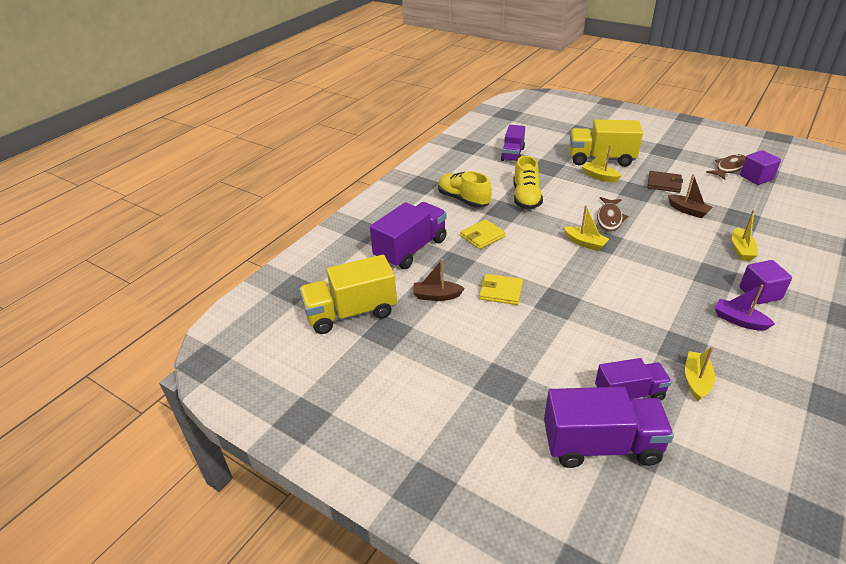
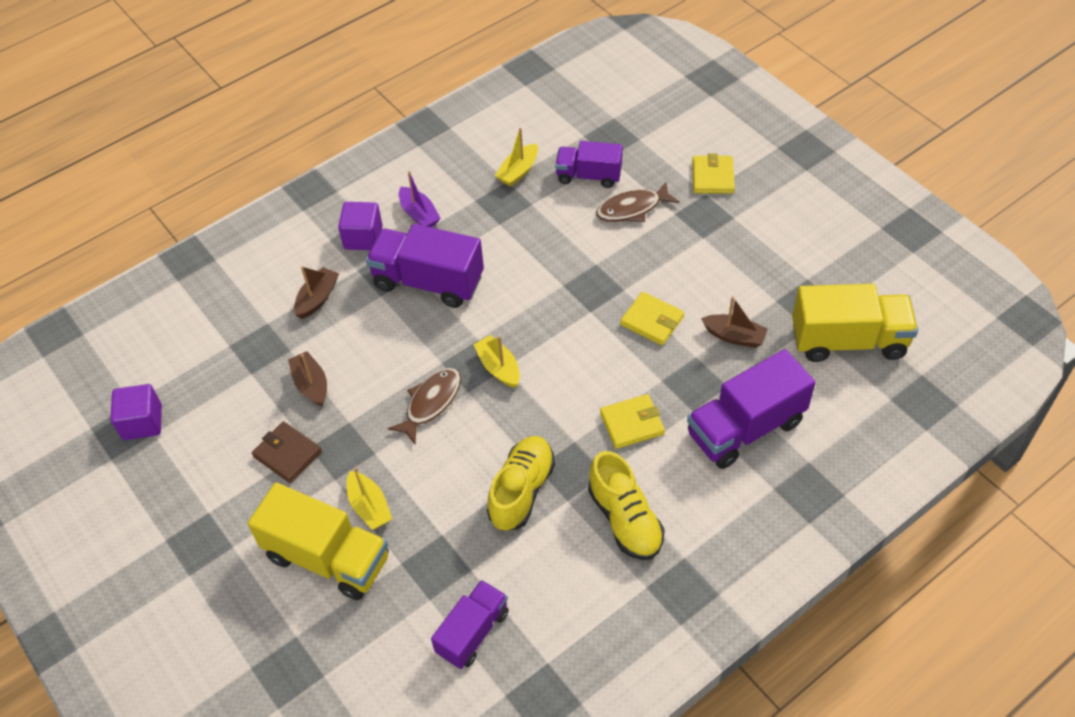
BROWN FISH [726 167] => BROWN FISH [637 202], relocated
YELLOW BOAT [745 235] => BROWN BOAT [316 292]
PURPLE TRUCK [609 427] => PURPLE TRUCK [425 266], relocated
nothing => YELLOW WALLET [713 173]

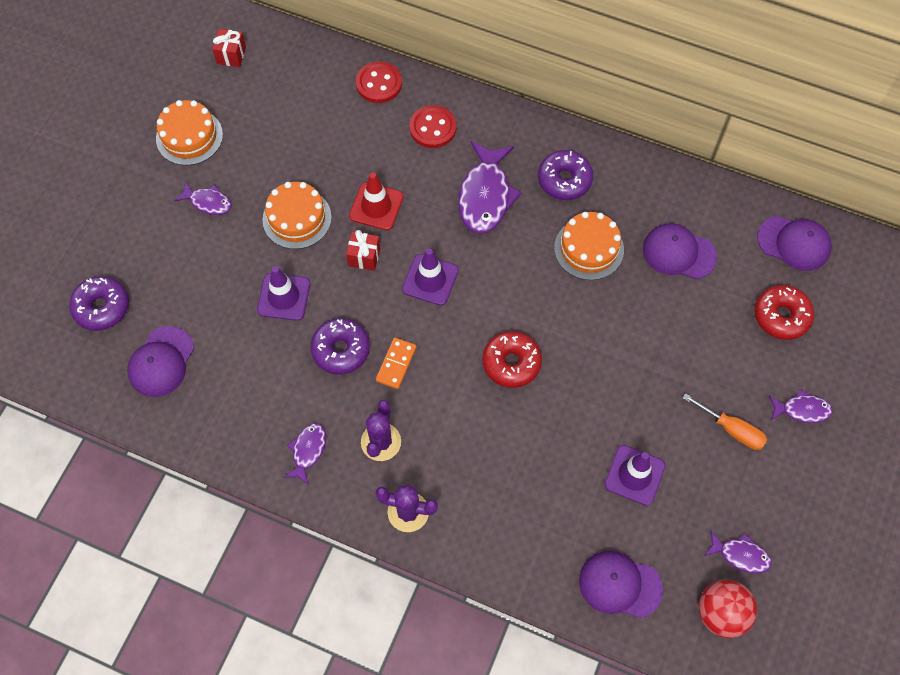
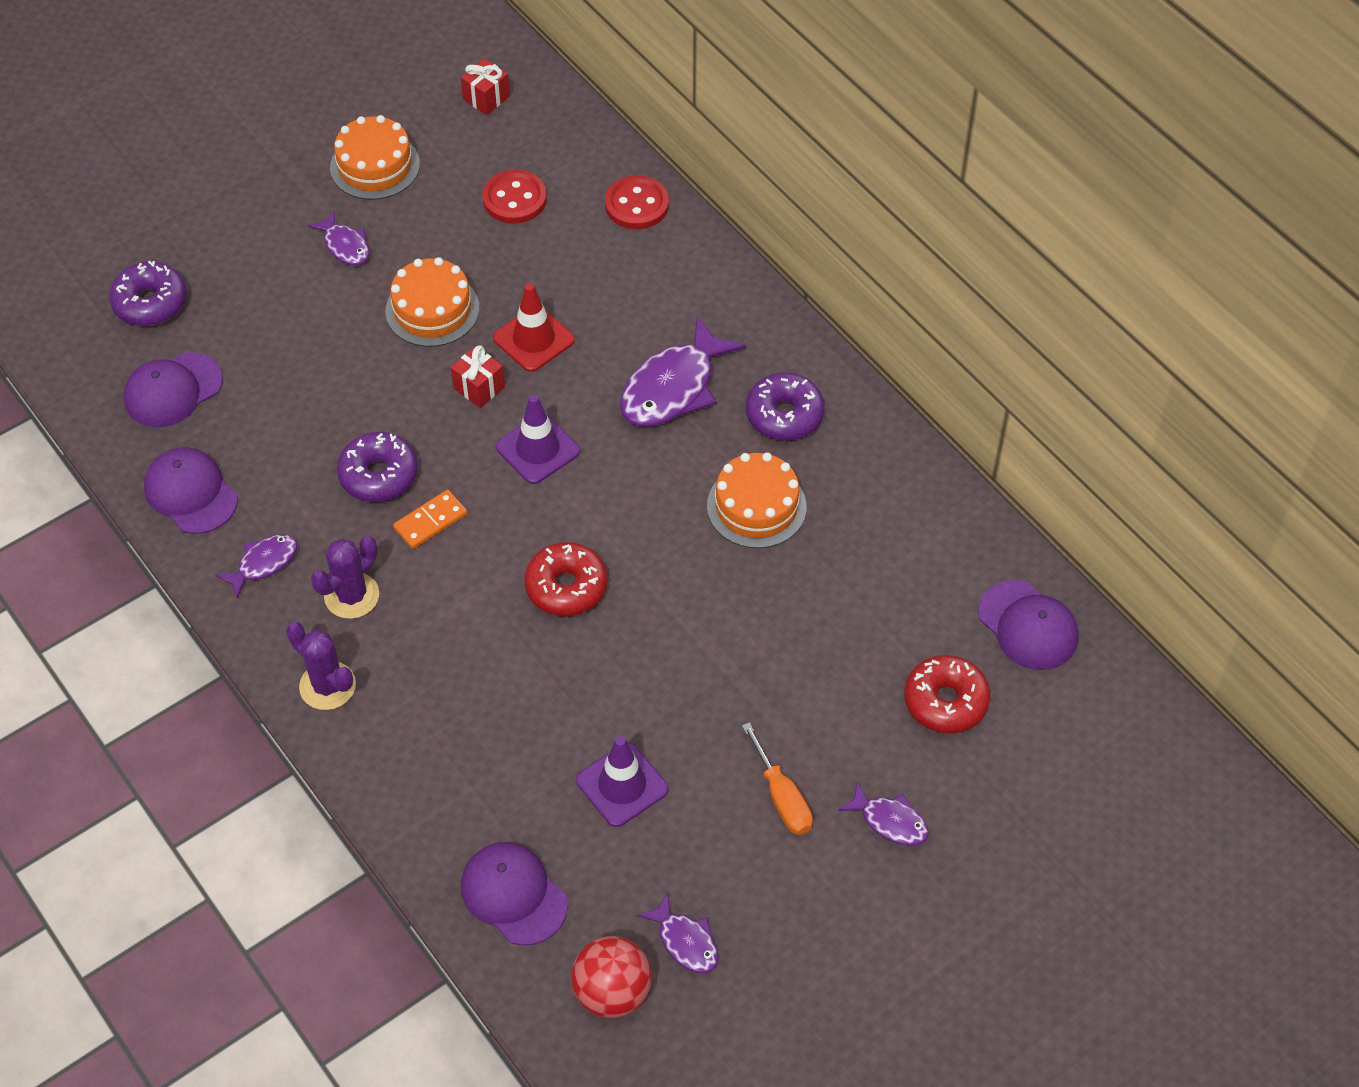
RED BUTTON [433 126] => RED BUTTON [514 197], relocated
PURPLE CAP [680 251] => PURPLE CAP [191 490], relocated
PURPLE TRAFFIC CONE [283 293] => nothing

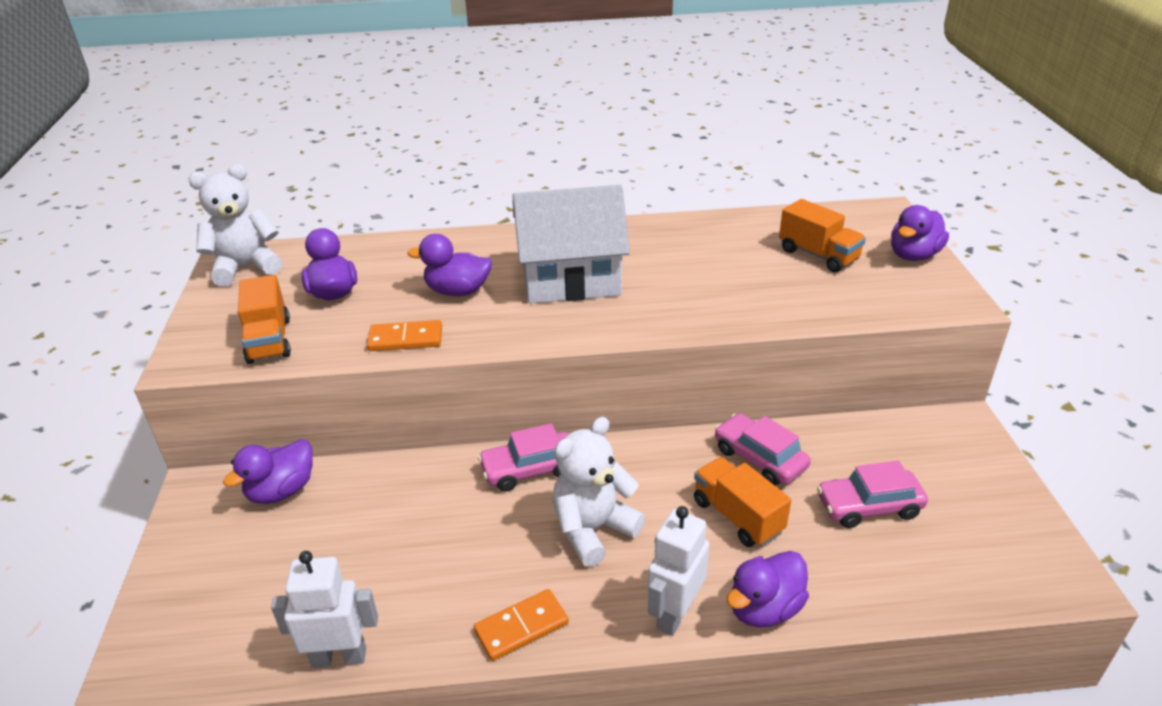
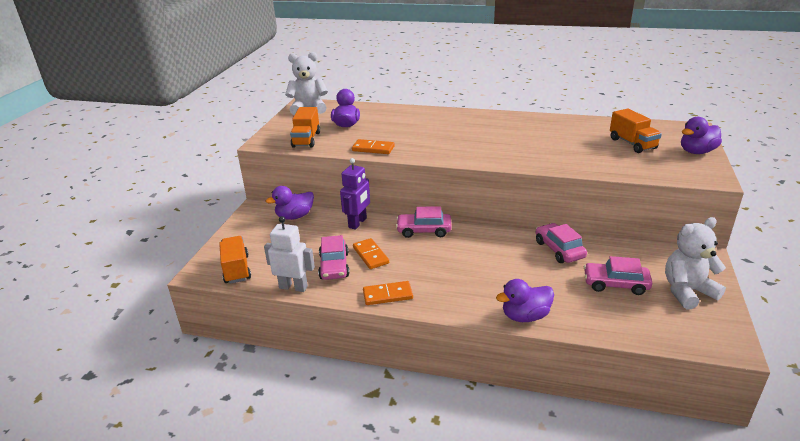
WHITE HOUSE [571 244] => nothing
PURPLE DUCK [449 265] => nothing
WHITE TEDDY BEAR [598 492] => WHITE TEDDY BEAR [695 263], relocated
ORANGE TRUCK [742 502] => ORANGE TRUCK [235 260], relocated
WHITE ROBOT [678 571] => nothing
nothing => PURPLE ROBOT [355 194]
nothing => PINK CAR [333 257]
nothing => ORANGE DOMINO [371 253]

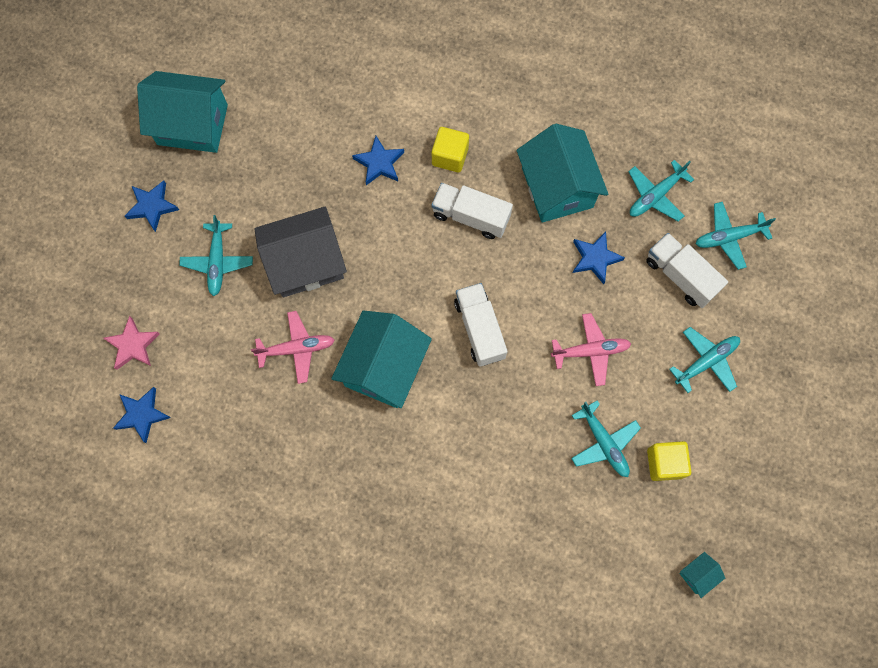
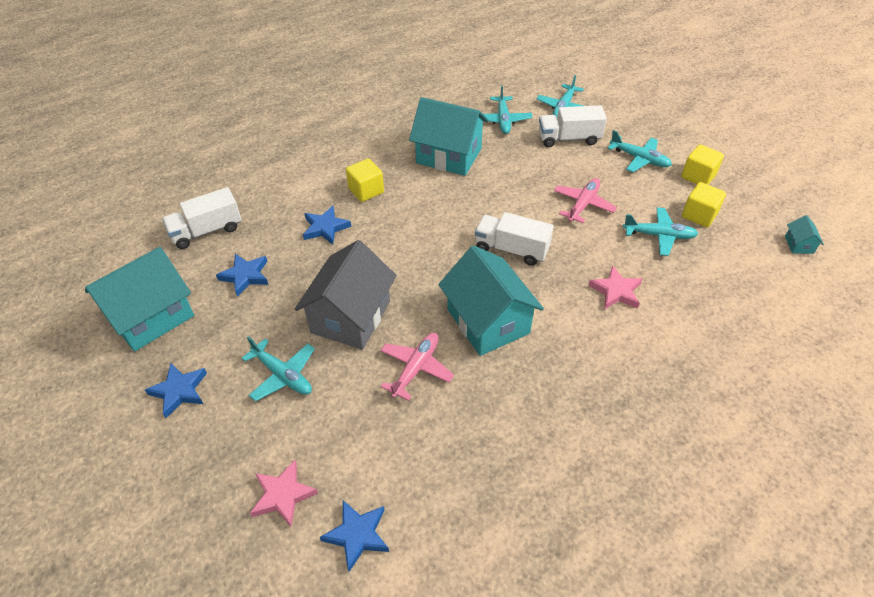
WHITE TRUCK [472 211] => WHITE TRUCK [202 218], relocated
BLUE STAR [599 258] => BLUE STAR [242 275], relocated
TURQUOISE PLANE [704 360] => TURQUOISE PLANE [639 151], 120 degrees clockwise
nothing => YELLOW CUBE [702 165]
nothing => PINK STAR [615 287]

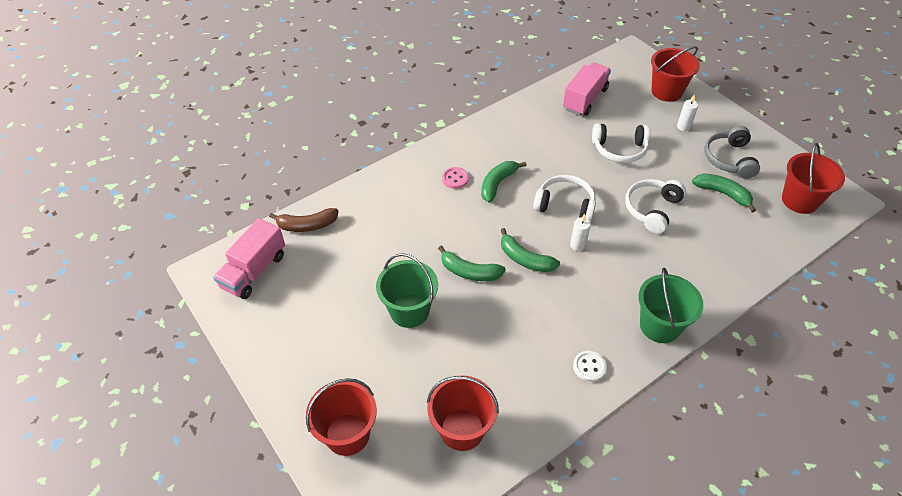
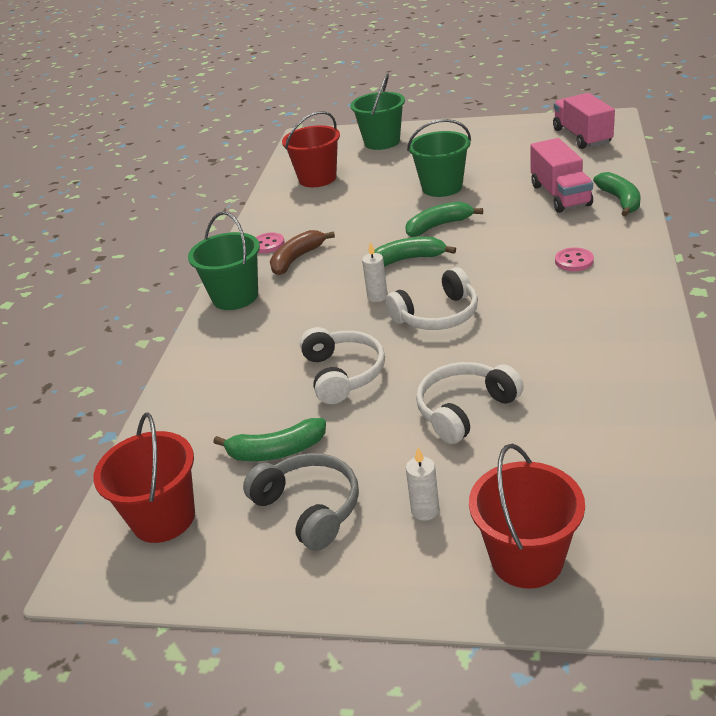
PINK TRUCK [587 89] => PINK TRUCK [561 175], relocated
GREEN BANANA [504 182] => GREEN BANANA [616 194], relocated
BROWN BANANA [304 220] => BROWN BANANA [302 252], relocated
WHITE BUTTON [590 366] => PINK BUTTON [270 243]
RED BUCKET [341 417] => GREEN BUCKET [377 111]

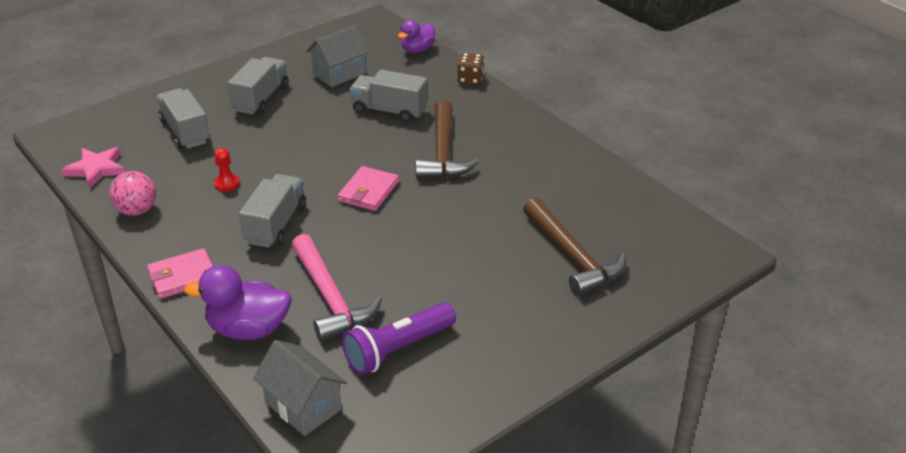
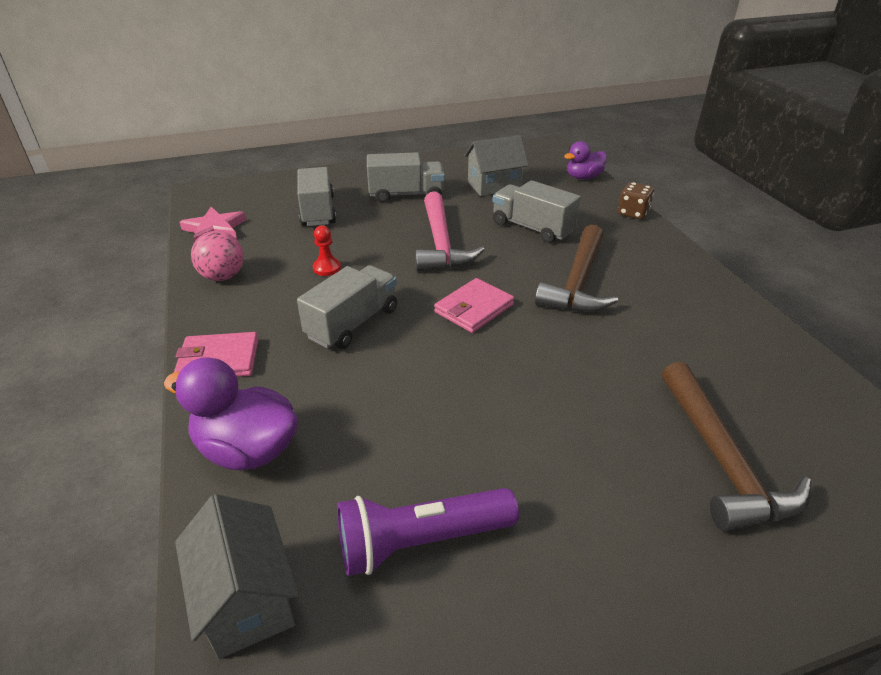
GREY TRUCK [258 85] => GREY TRUCK [406 177], 45 degrees clockwise
PINK HAMMER [337 288] => PINK HAMMER [450 232], relocated

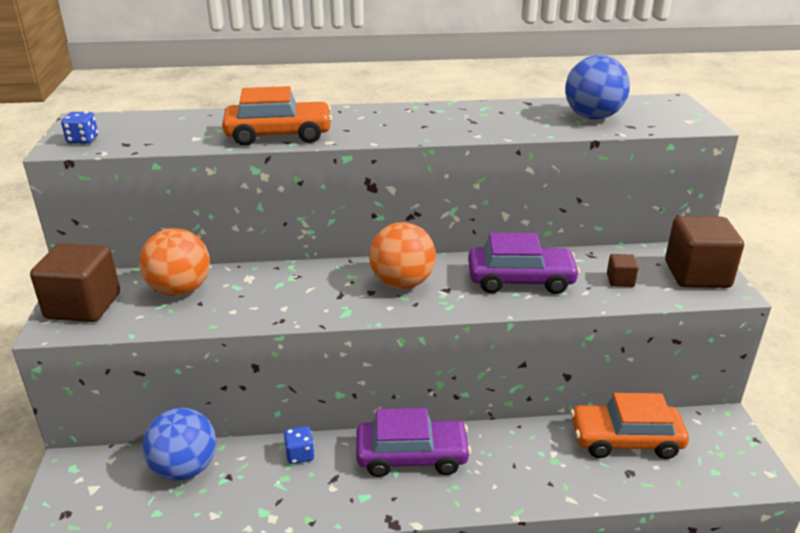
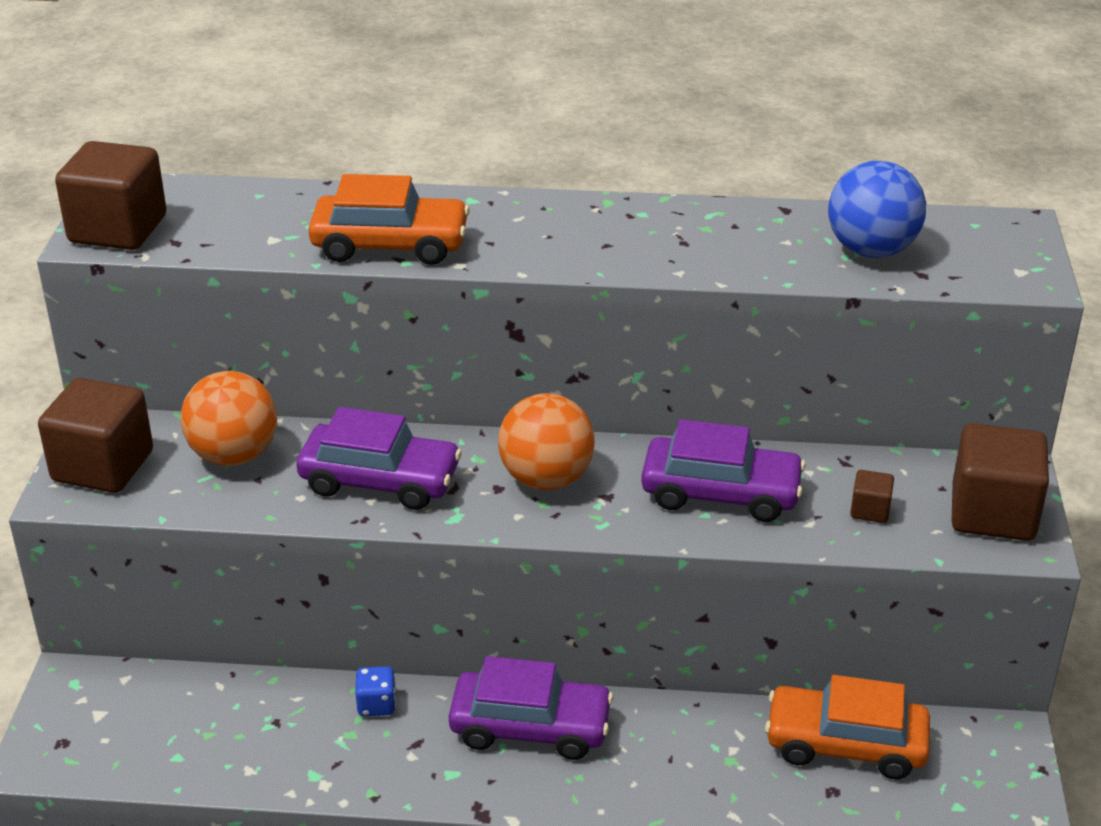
BLUE DICE [79 128] => BROWN CUBE [110 195]
BLUE BALL [179 444] => nothing
nothing => PURPLE CAR [379 458]

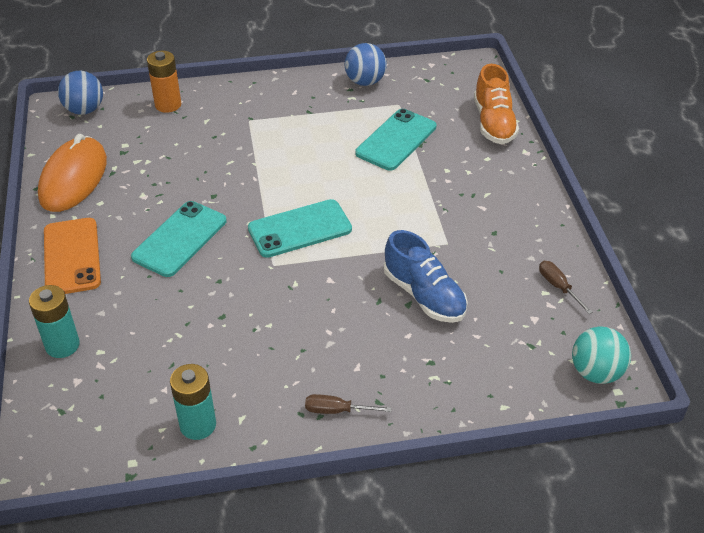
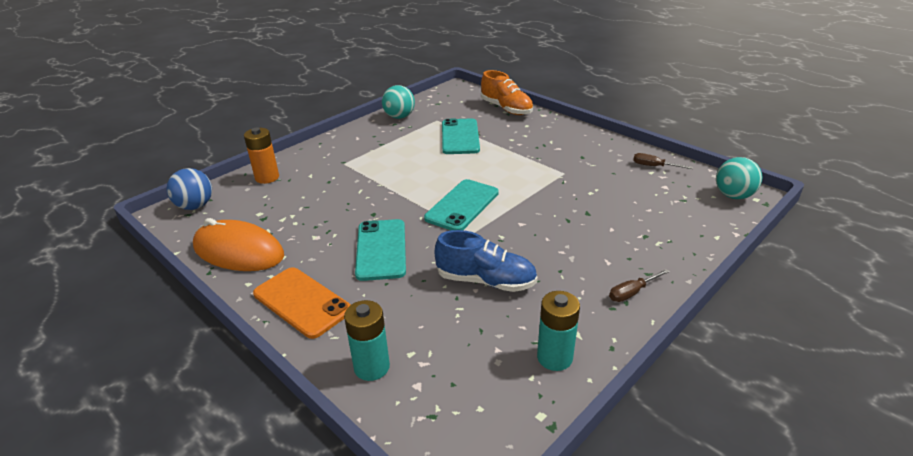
BLUE BALL [366 64] => TURQUOISE BALL [398 102]
ORANGE MOUSE [72 173] => ORANGE MOUSE [238 244], 45 degrees counterclockwise
BLUE SHOE [426 276] => BLUE SHOE [486 261], relocated

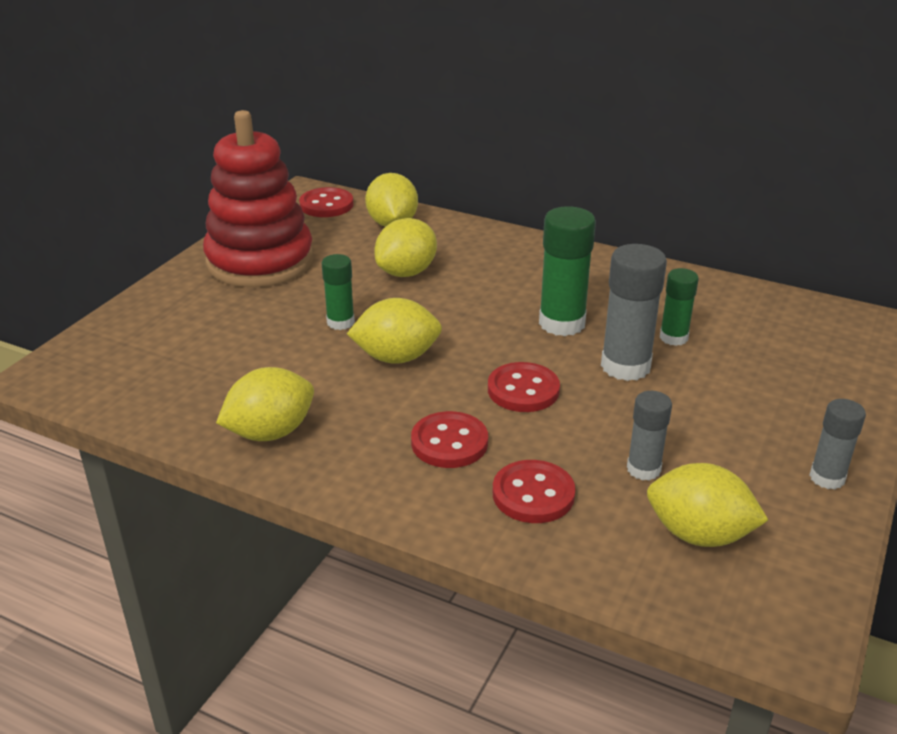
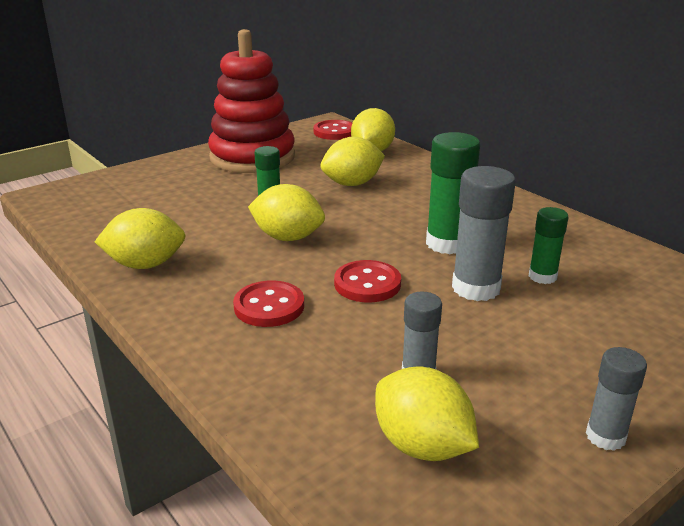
RED BUTTON [534 491] => nothing

